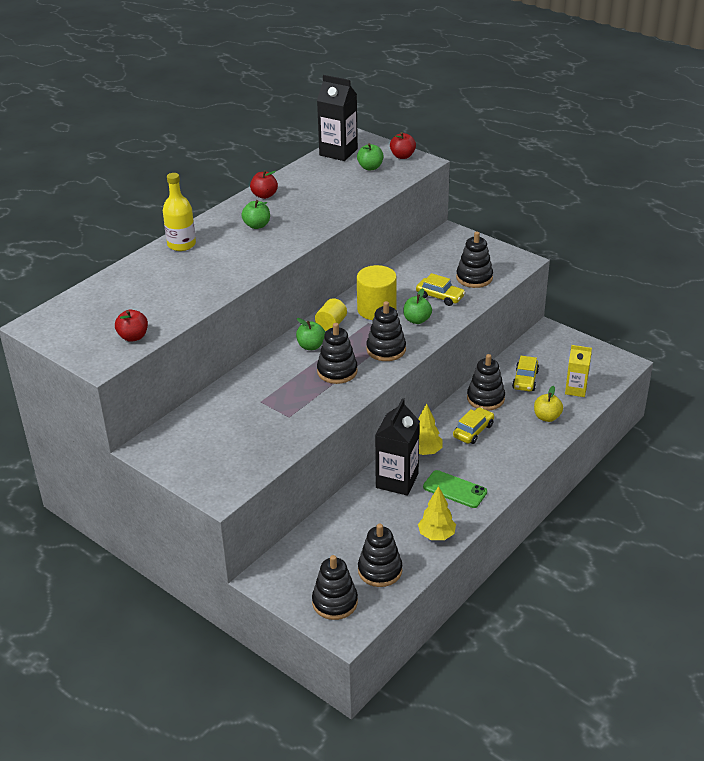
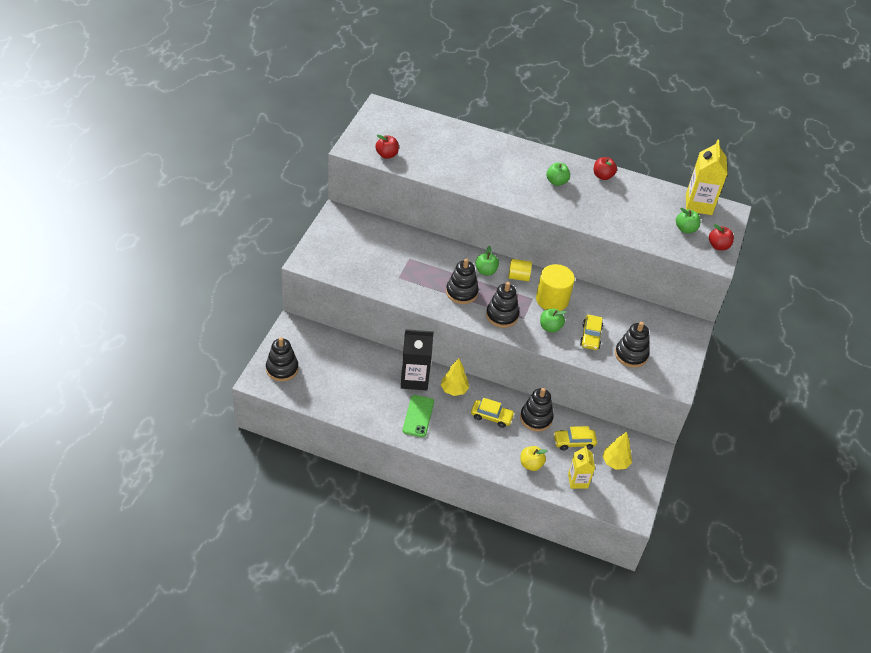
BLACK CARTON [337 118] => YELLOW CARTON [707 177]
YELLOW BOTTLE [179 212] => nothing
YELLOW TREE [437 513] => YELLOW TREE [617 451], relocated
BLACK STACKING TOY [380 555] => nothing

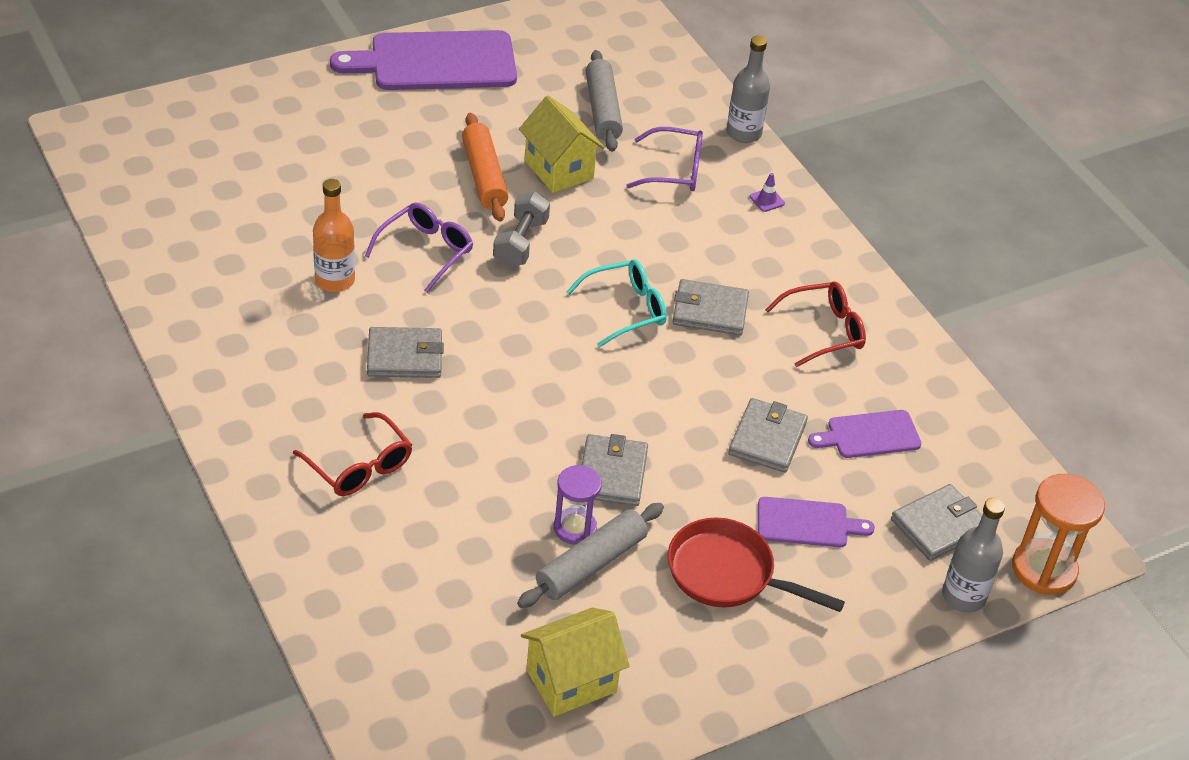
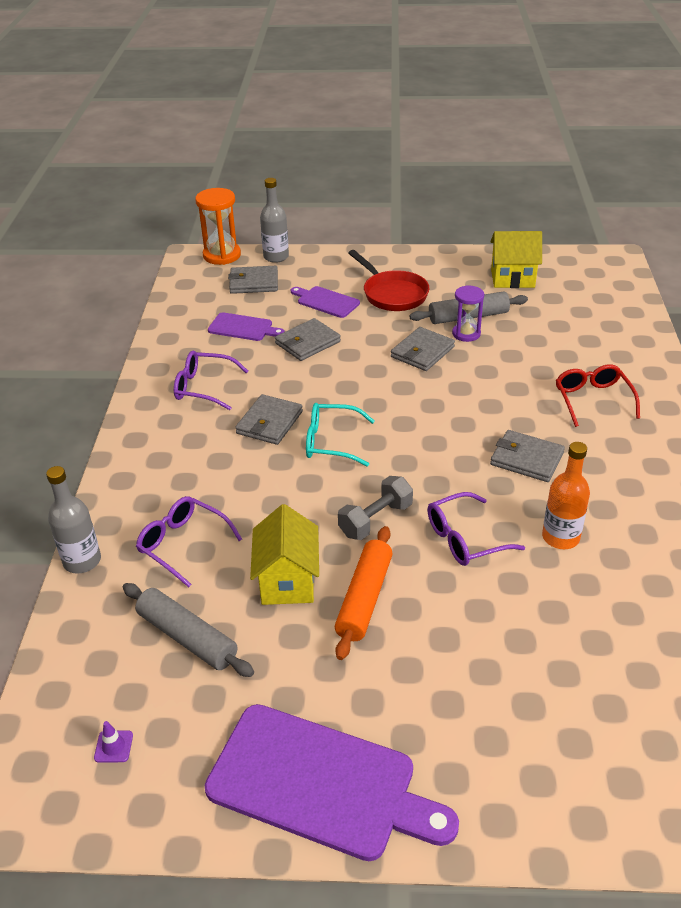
GREY ROLLING PIN [604 101] => GREY ROLLING PIN [188 630], 75 degrees counterclockwise
PURPLE TRAFFIC CONE [767 192] => PURPLE TRAFFIC CONE [113 741], relocated
GREY WALLET [711 307] => GREY WALLET [269 419], 75 degrees clockwise
RED GLASSES [815 324] => PURPLE GLASSES [211 380]

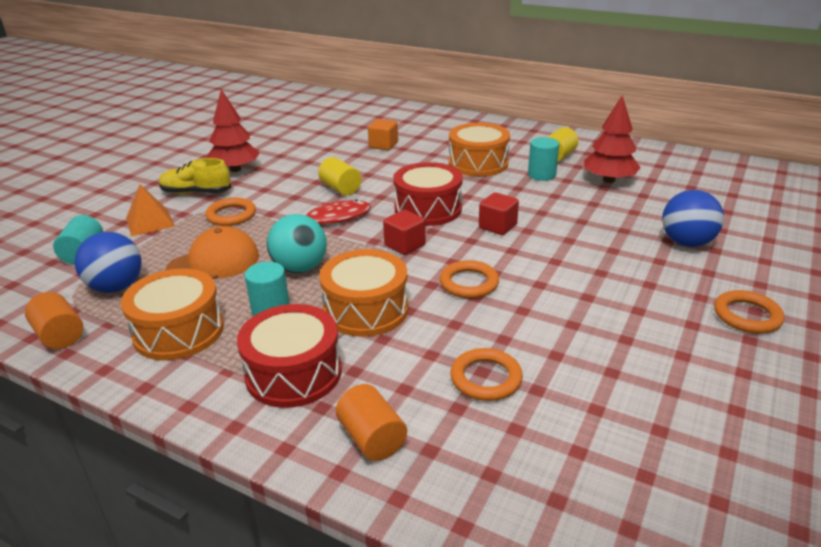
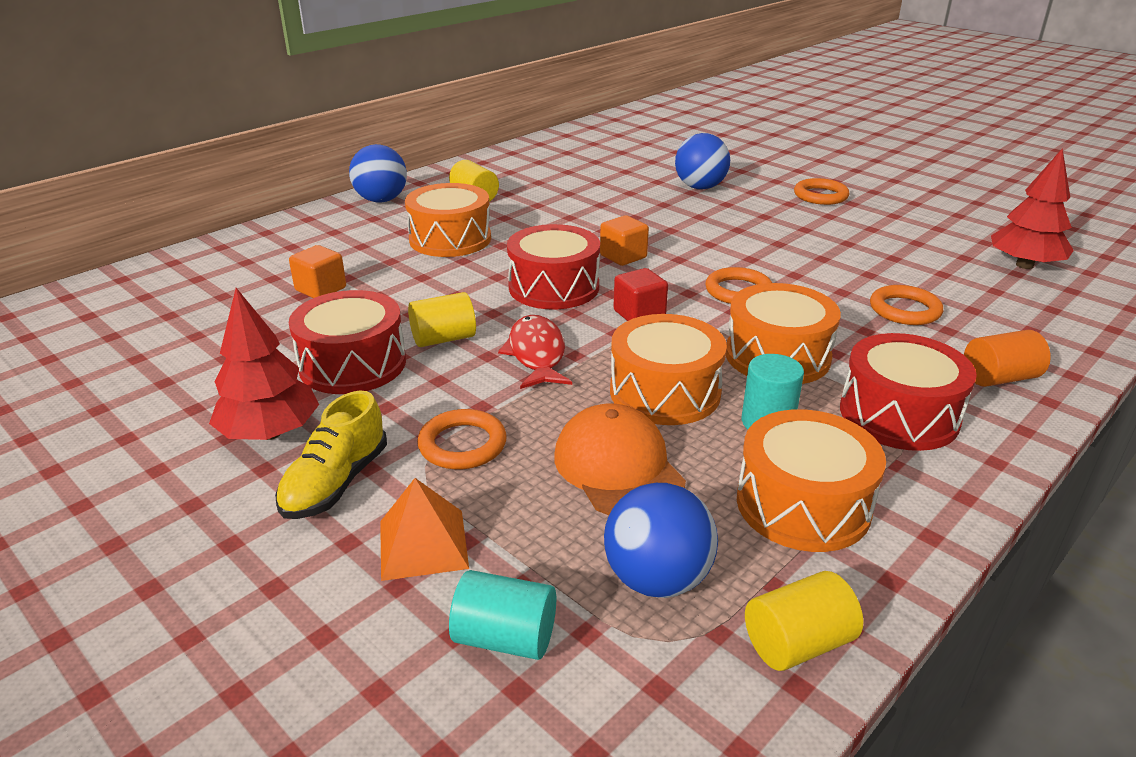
RED TREE [612 139] => RED TREE [1032 209], relocated
TURQUOISE CYLINDER [543 159] => nothing
RED CUBE [499 213] => ORANGE CUBE [624 240]
TURQUOISE BALL [297 243] => ORANGE DRUM [668 369]
ORANGE CYLINDER [54 320] => YELLOW CYLINDER [804 621]
nothing => BLUE BALL [378 173]
nothing => RED DRUM [347 342]

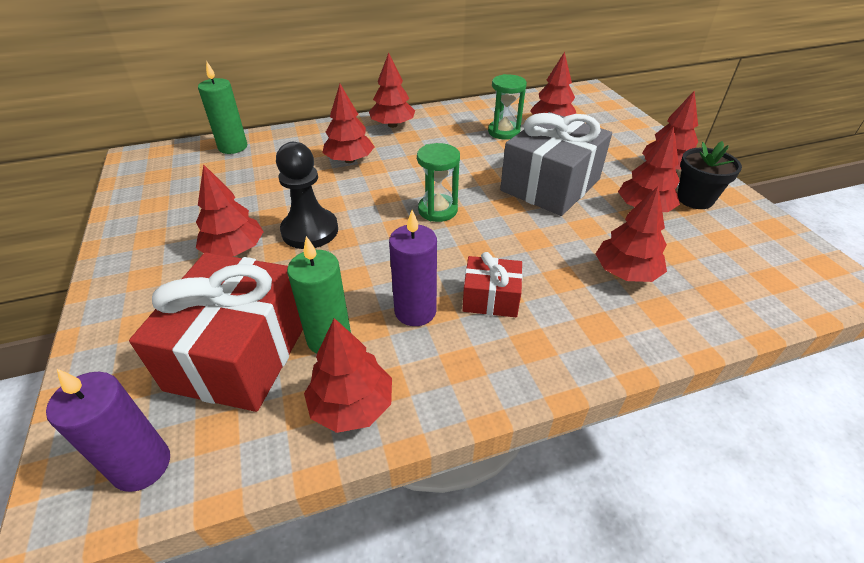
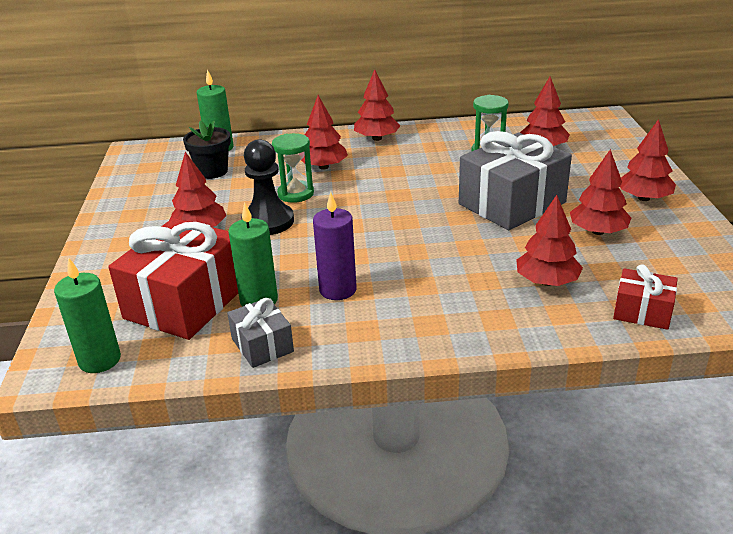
BLACK FLOWER POT [709 175] => BLACK FLOWER POT [207 149], relocated
GREEN HOURGLASS [438 182] => GREEN HOURGLASS [293 168], relocated
RED GIFT [492 284] => RED GIFT [645 297], relocated
RED TREE [348 375] => GREY GIFT [260 333]
PURPLE CANDLE [108 430] => GREEN CANDLE [87 315]

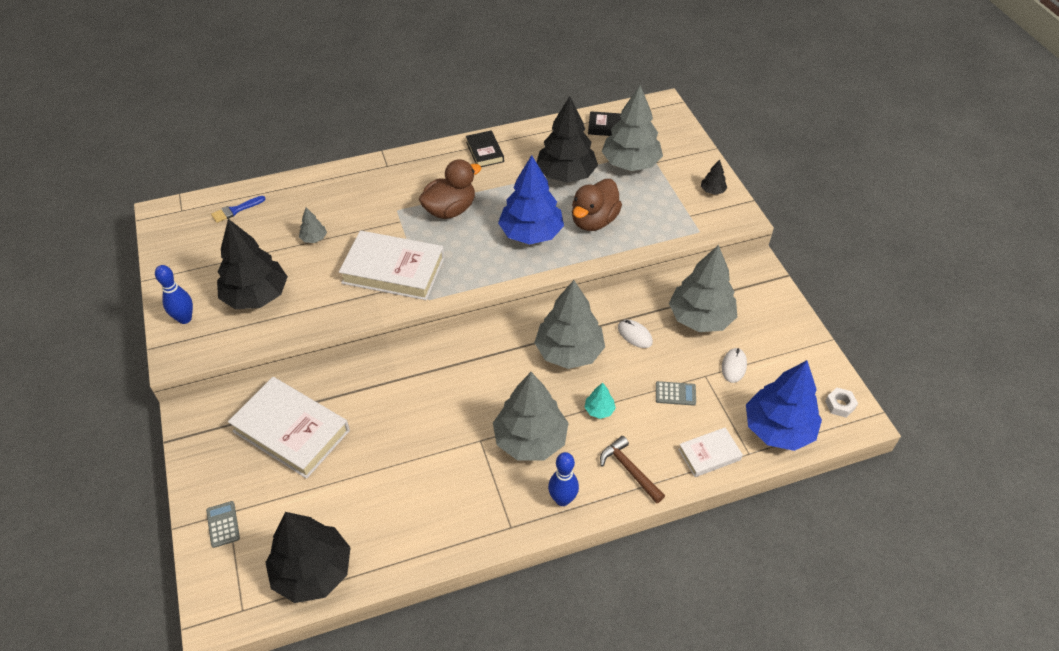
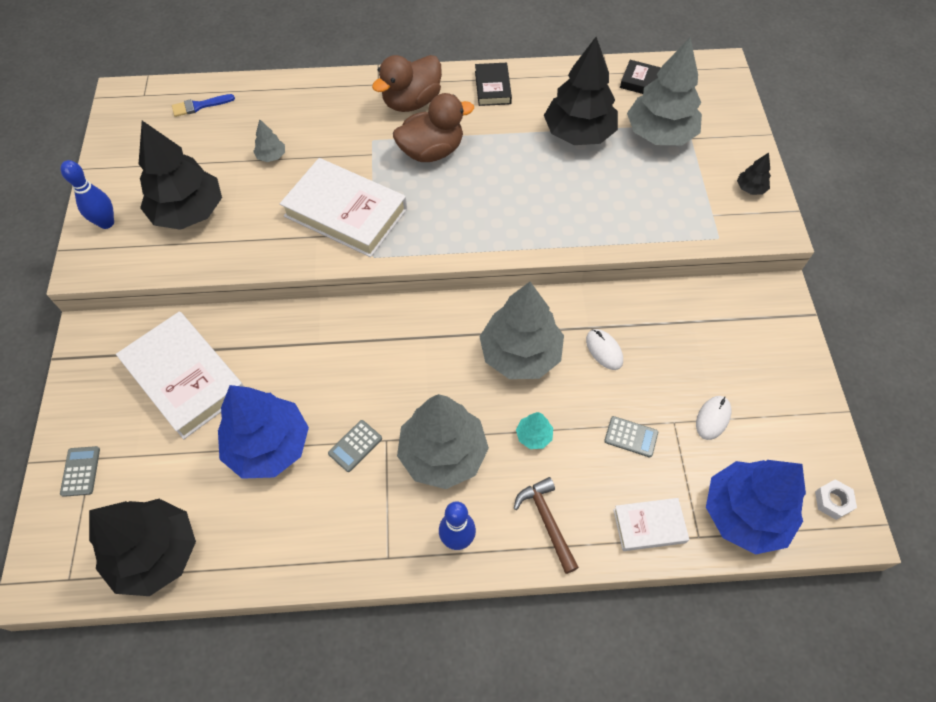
BLUE TREE [531 200] => BLUE TREE [263 432], relocated
BROWN DUCK [597 205] => BROWN DUCK [407 83], relocated
GREY TREE [703 288] => nothing
nothing => GREY CALCULATOR [355 446]

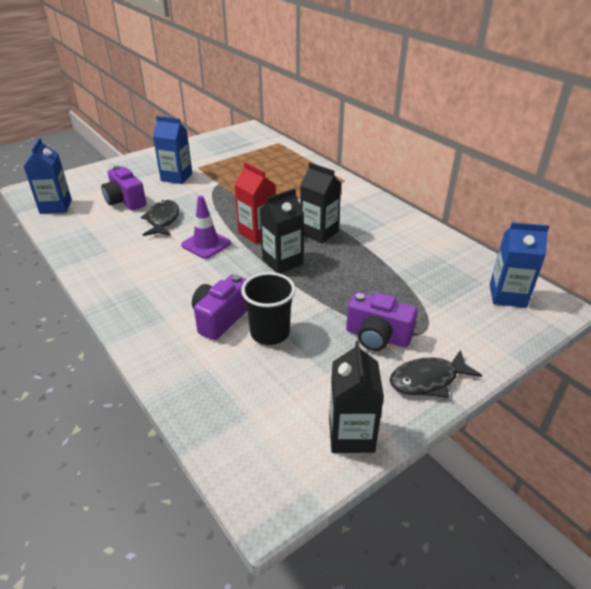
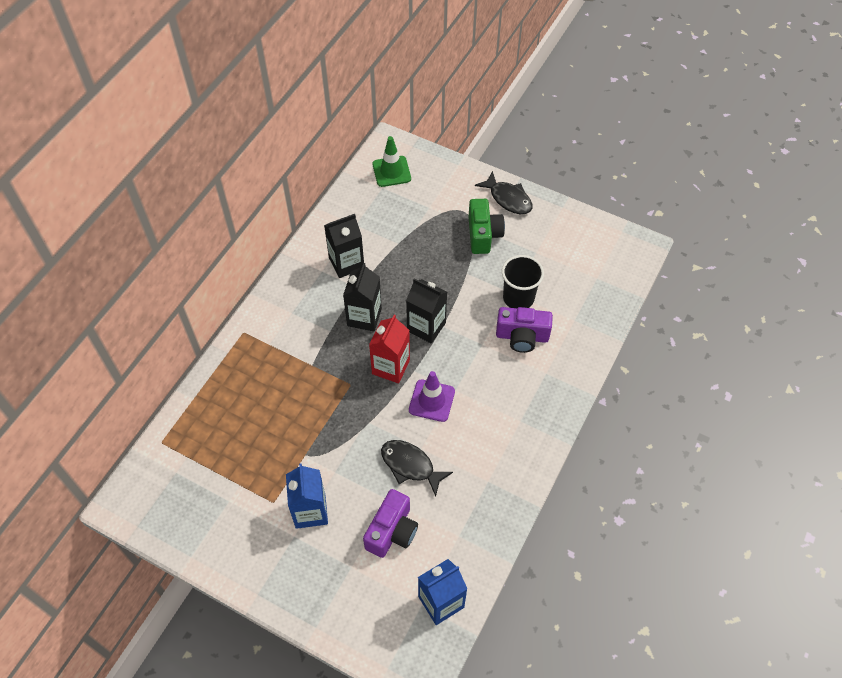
BLACK FISH [160 218] => BLACK FISH [417 468], 60 degrees clockwise
BLUE CARTON [519 265] => GREEN TRAFFIC CONE [392 161]
PURPLE CAMERA [381 321] => GREEN CAMERA [486 226]
BLACK CARTON [356 397] => BLACK CARTON [344 246], relocated

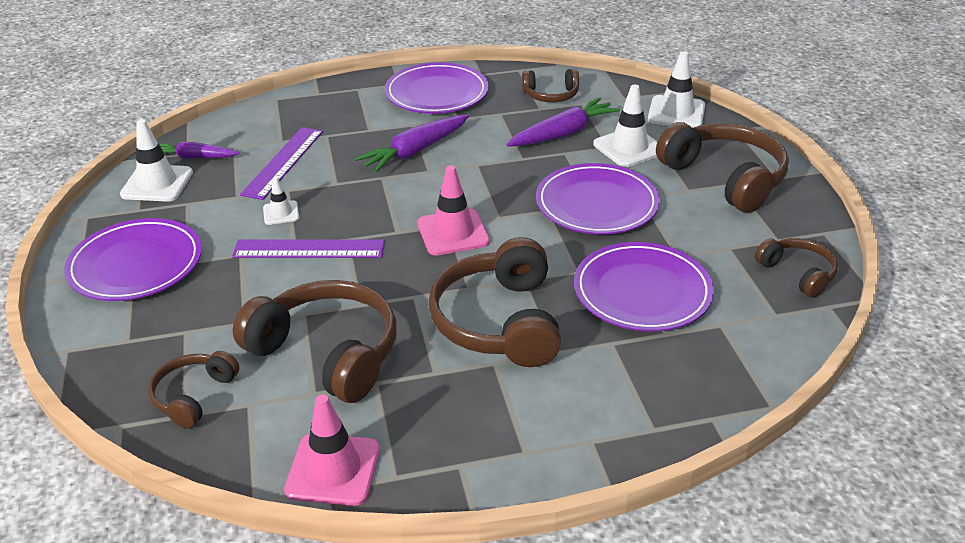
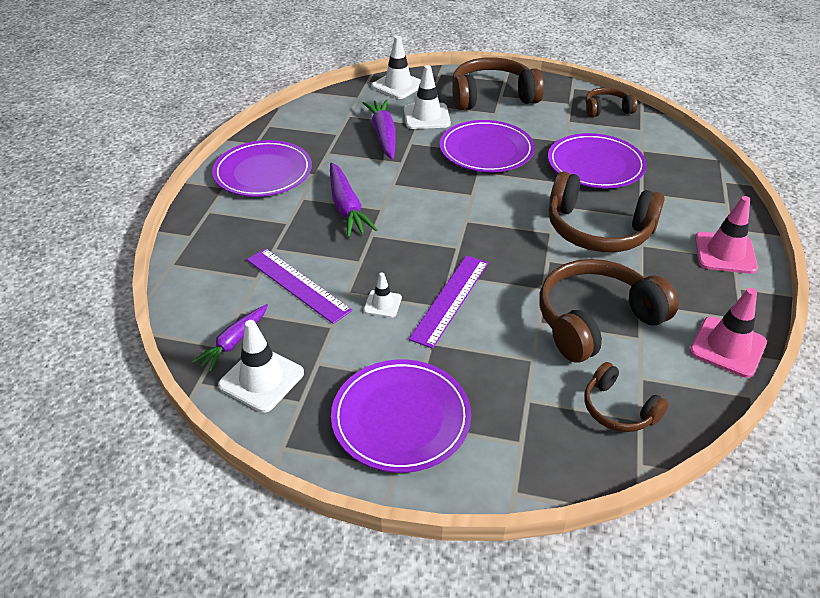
BROWN HEADPHONES [550 85] => nothing
PINK TRAFFIC CONE [453 210] => PINK TRAFFIC CONE [726 235], relocated

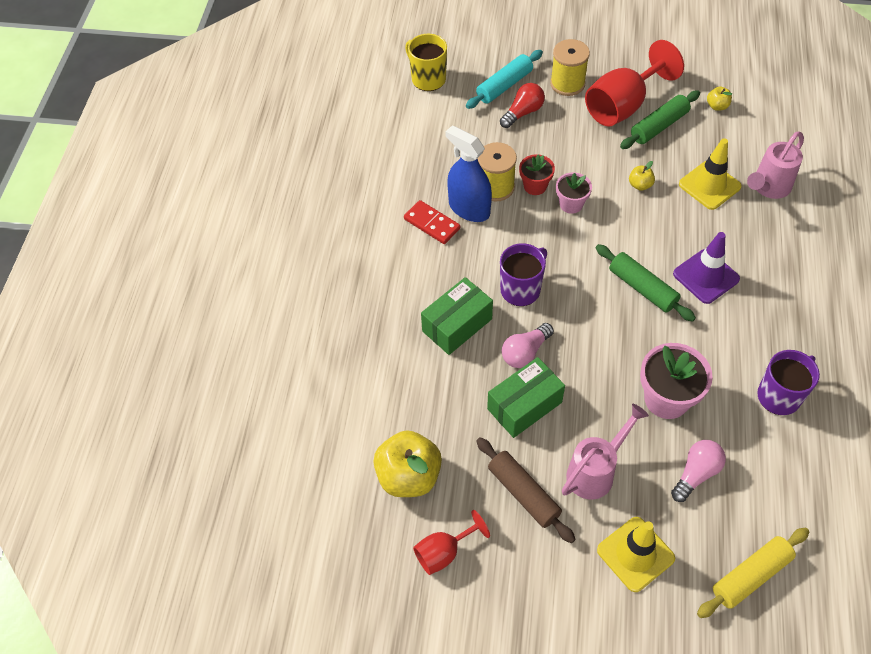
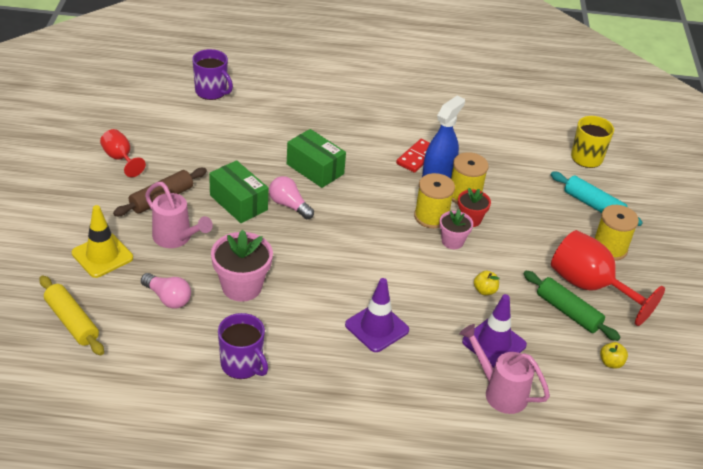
RED LIGHT BULB [522 105] => nothing
YELLOW TRAFFIC CONE [710 174] => PURPLE TRAFFIC CONE [494 331]
PURPLE MUG [523 274] => PURPLE MUG [212 74], relocated
GREEN ROLLING PIN [646 283] => nothing
YELLOW APPLE [407 463] => nothing
nothing => YELLOW SPOOL [434 201]

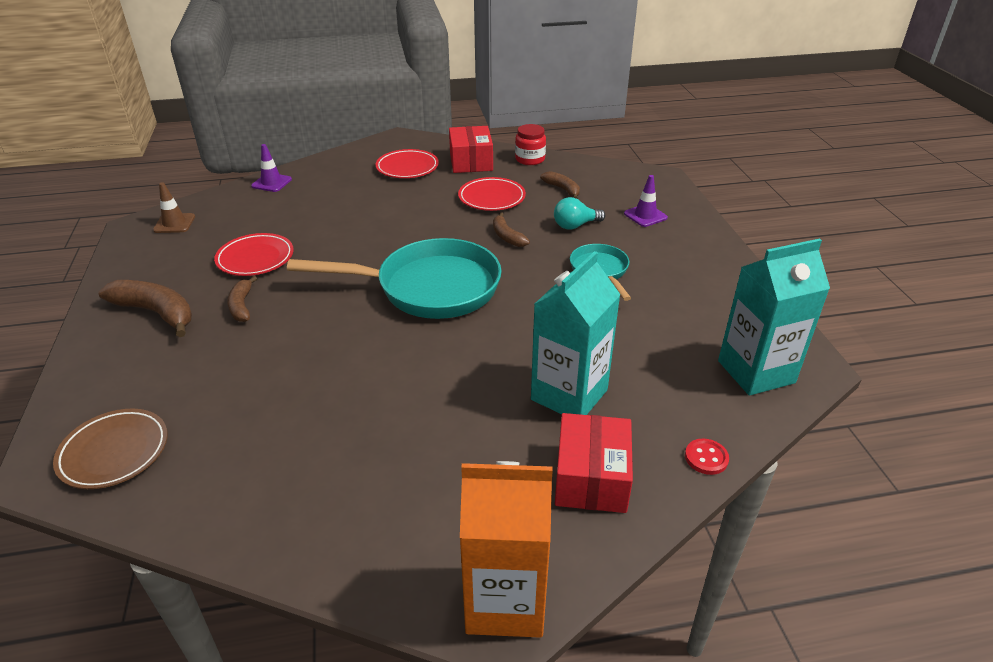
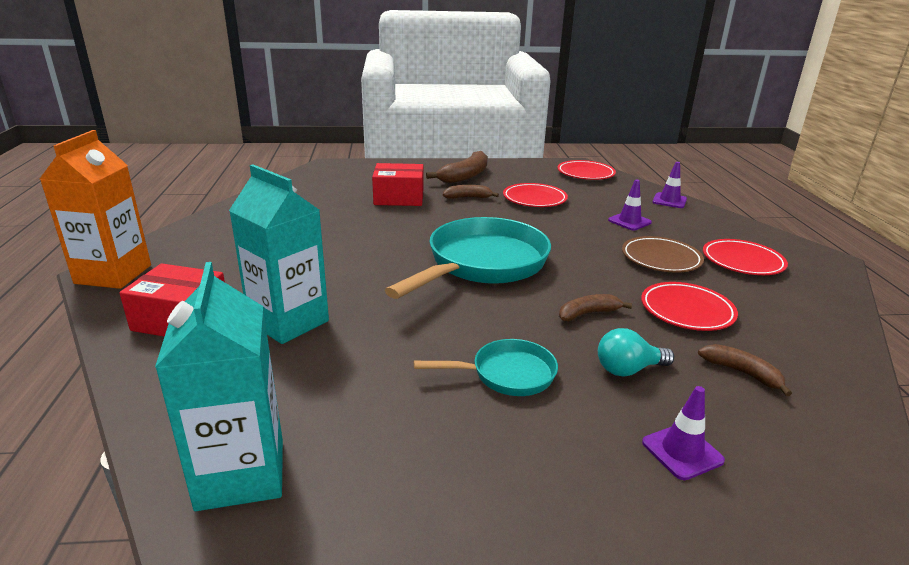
RED JAR [530 144] => nothing
RED BOX [471 149] => RED BOX [397 184], relocated
BROWN BANANA [560 185] => BROWN BANANA [745 370], 105 degrees counterclockwise
BROWN TRAFFIC CONE [174 207] => RED PLATE [586 170]
TURQUOISE LIGHT BULB [580 213] => TURQUOISE LIGHT BULB [636 352], 90 degrees counterclockwise
TURQUOISE PAN [394 278] => TURQUOISE PAN [468 258], 150 degrees counterclockwise
BROWN PLATE [110 449] => BROWN PLATE [663 254], relocated
RED BUTTON [707 457] => nothing
nothing => PURPLE TRAFFIC CONE [630 205]

